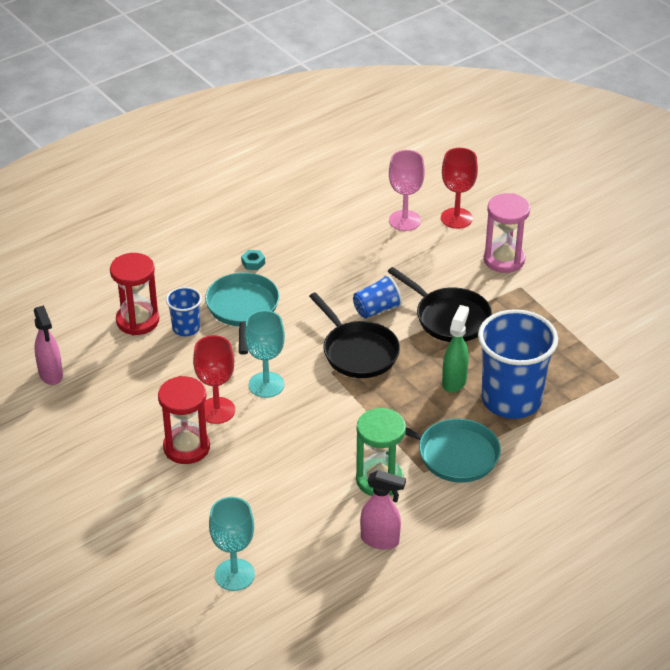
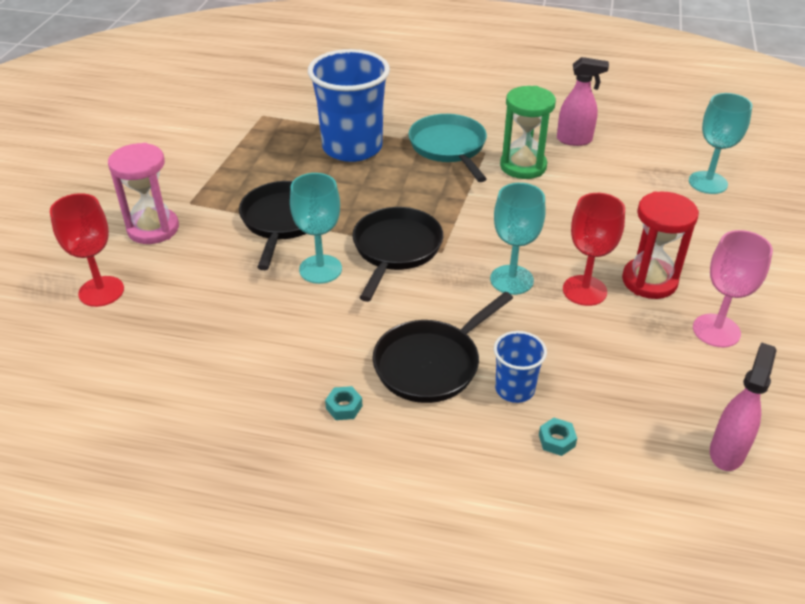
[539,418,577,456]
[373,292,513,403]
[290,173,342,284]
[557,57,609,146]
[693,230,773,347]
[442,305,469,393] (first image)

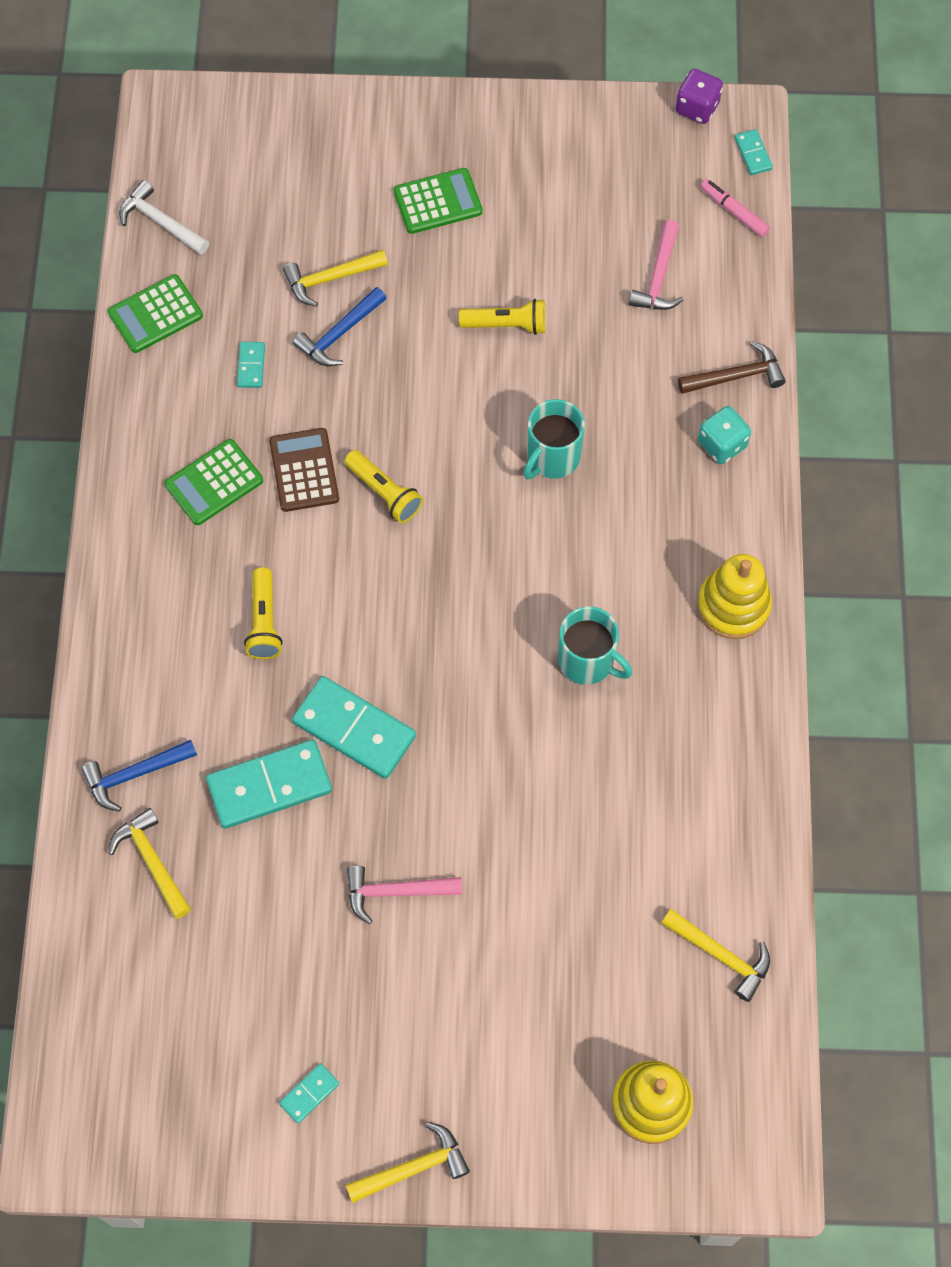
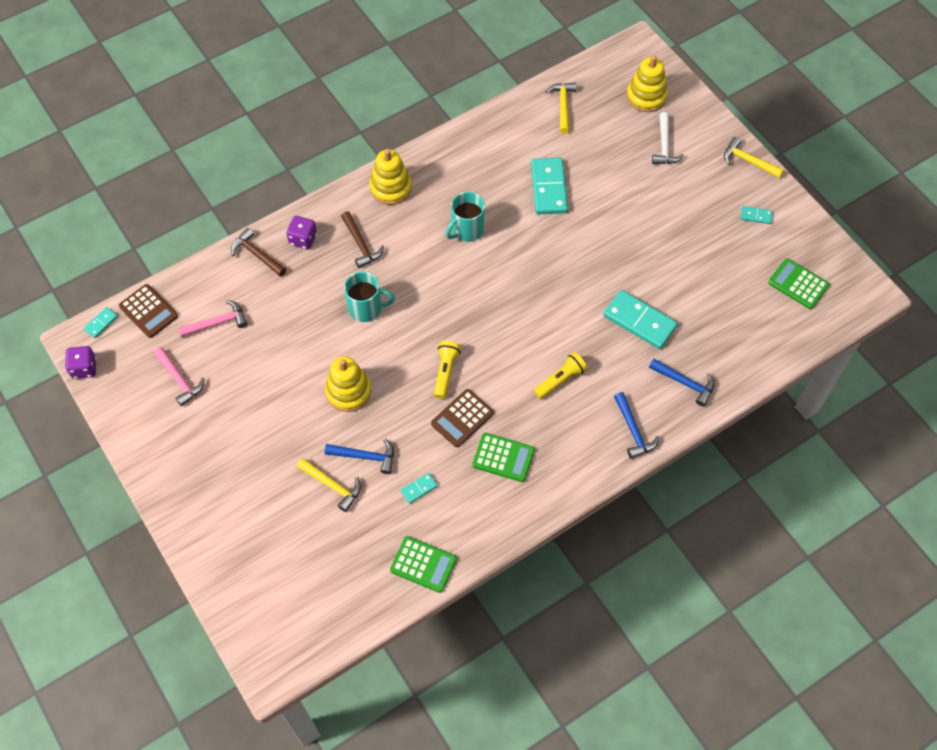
[108,808,191,919] (first image)
[652,112,684,164]
[531,158,568,214]
[153,347,204,406]
[768,258,829,309]
[459,299,546,335] (first image)
[446,192,485,242]
[286,216,317,249]
[119,284,178,338]
[325,357,371,412]
[341,211,384,268]
[614,392,660,459]

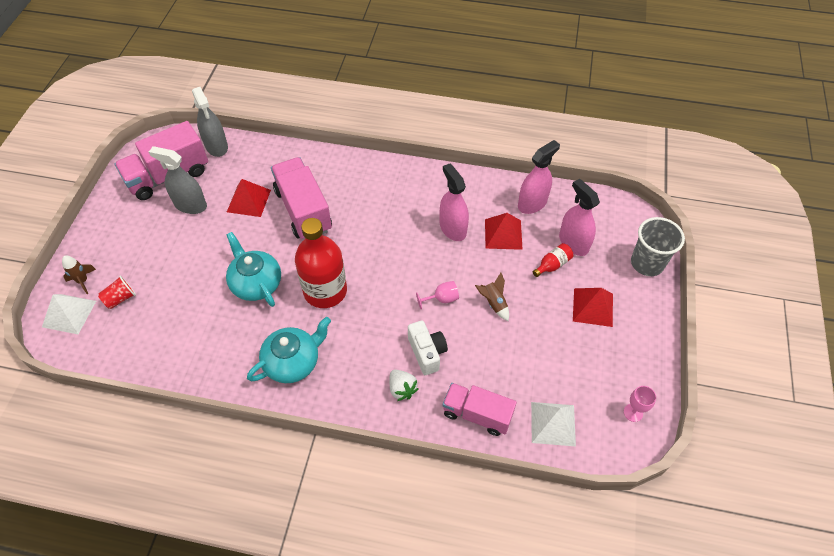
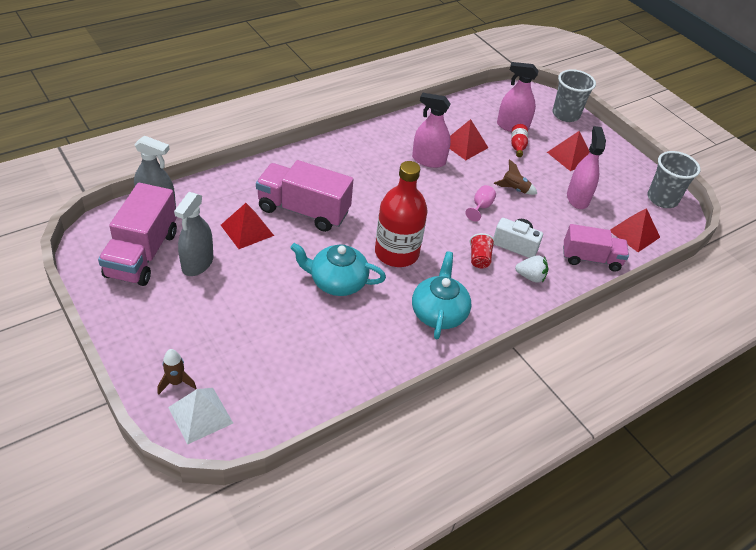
[470,233,495,268]
[174,192,214,276]
[563,224,629,272]
[567,126,606,209]
[610,208,660,252]
[648,151,700,208]

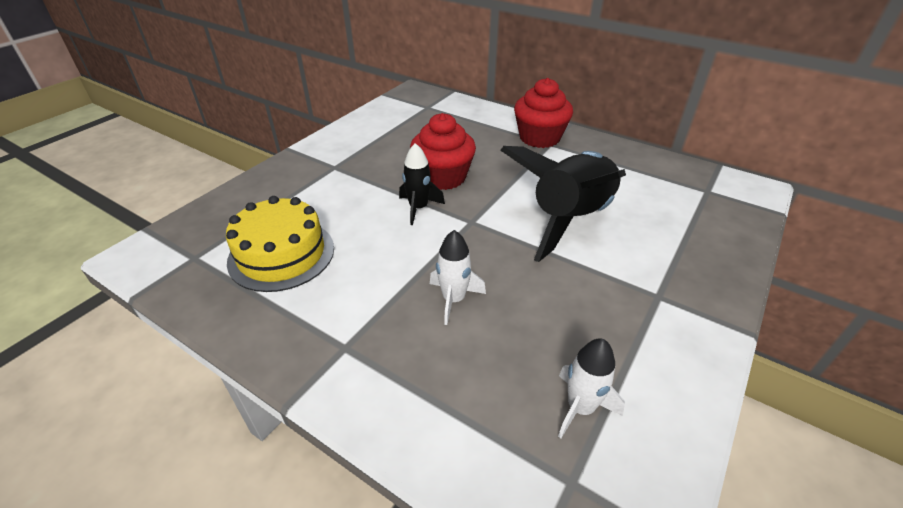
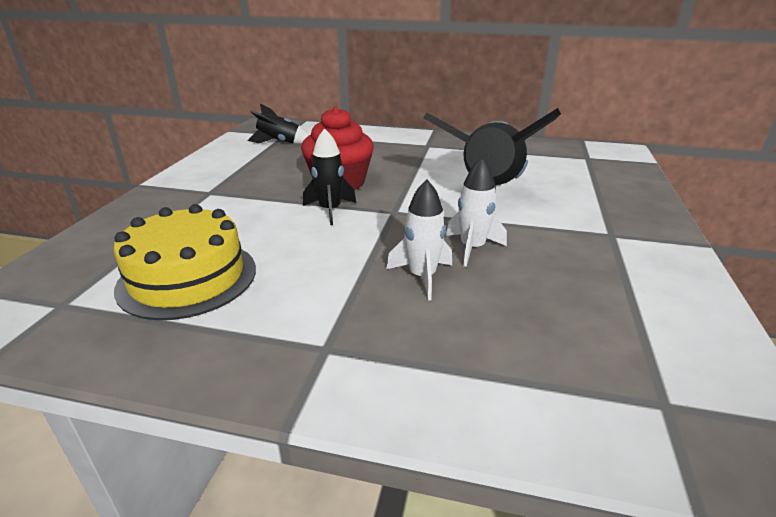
[514,78,573,148] (first image)
[446,157,507,267]
[247,104,309,144]

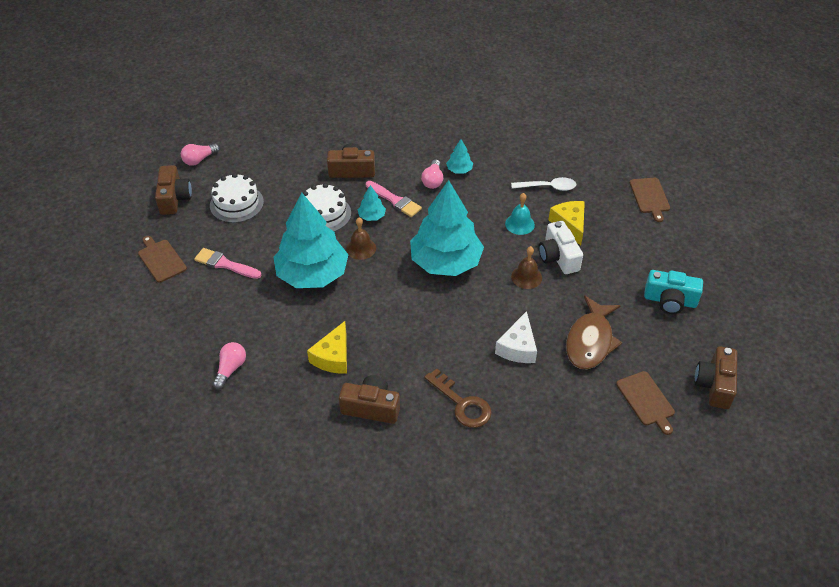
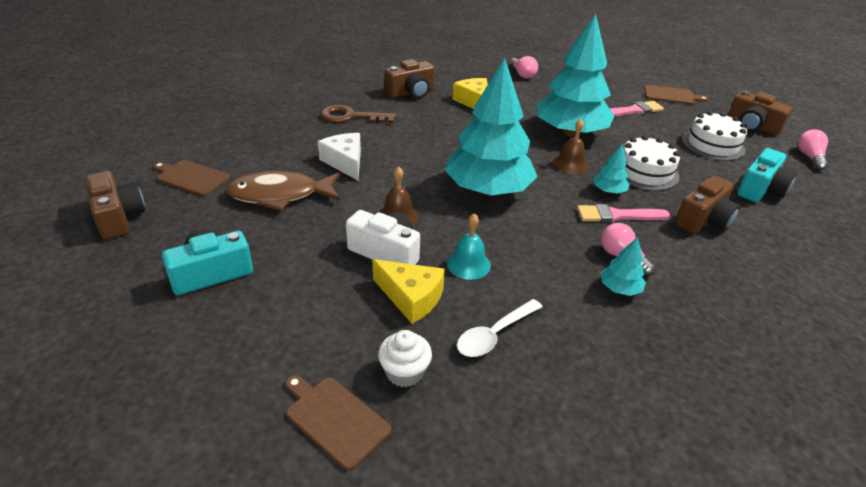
[226,171,340,211]
[378,330,432,387]
[737,148,797,202]

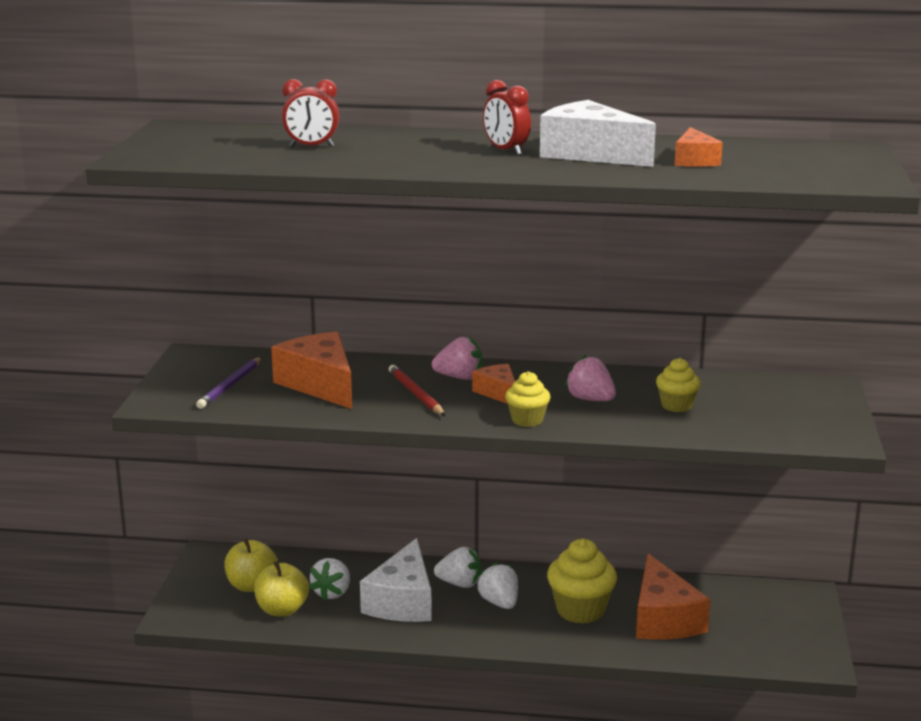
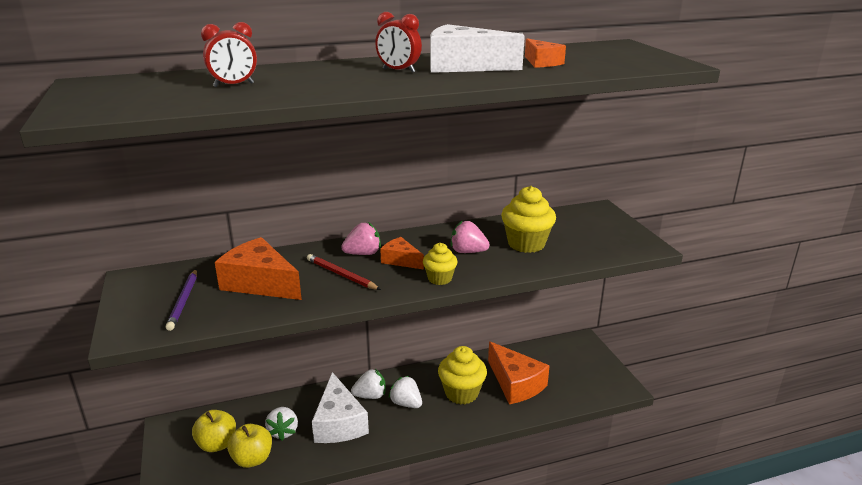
[501,186,556,253]

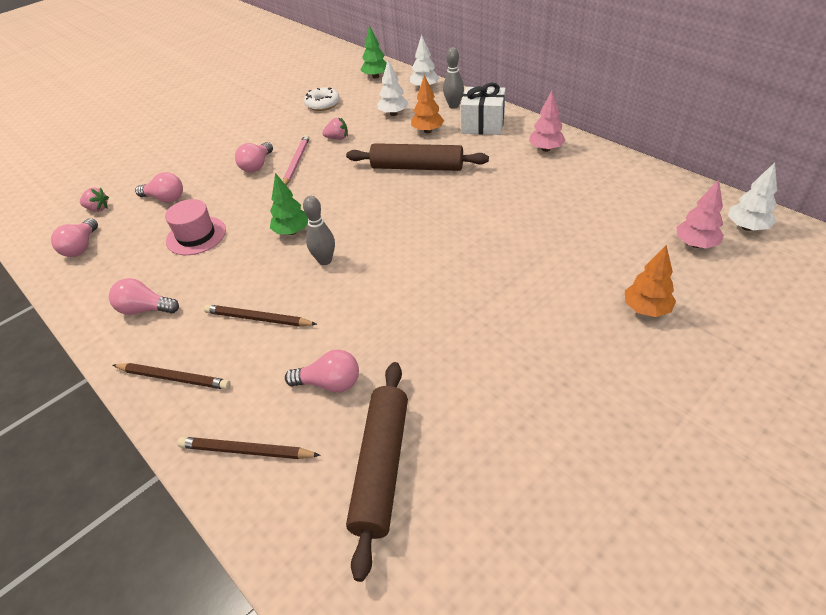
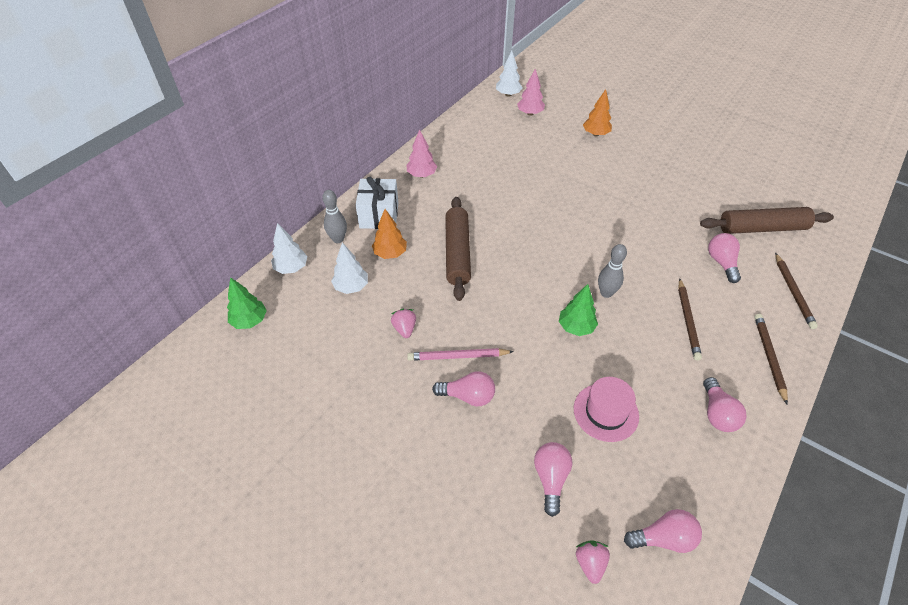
[304,87,340,111] (first image)

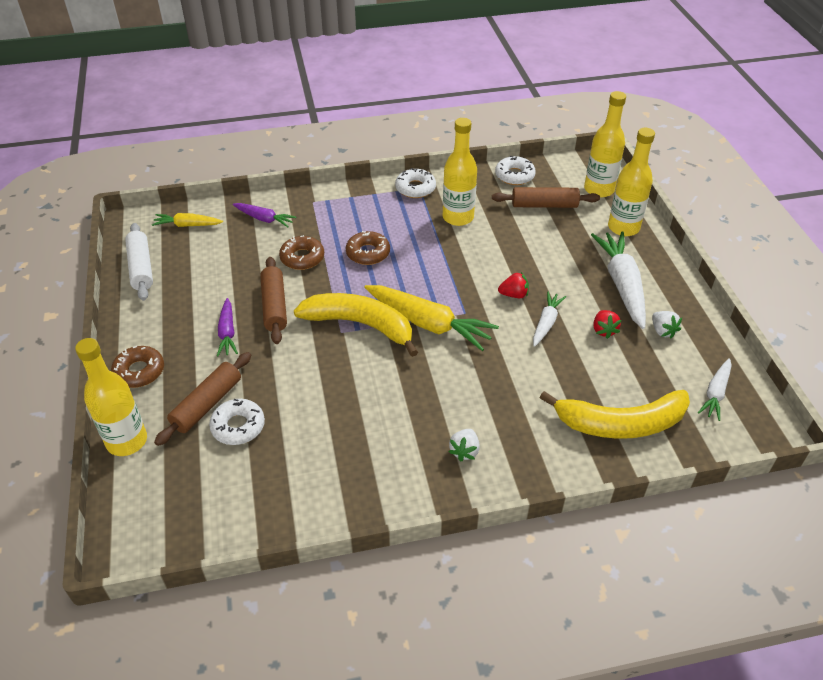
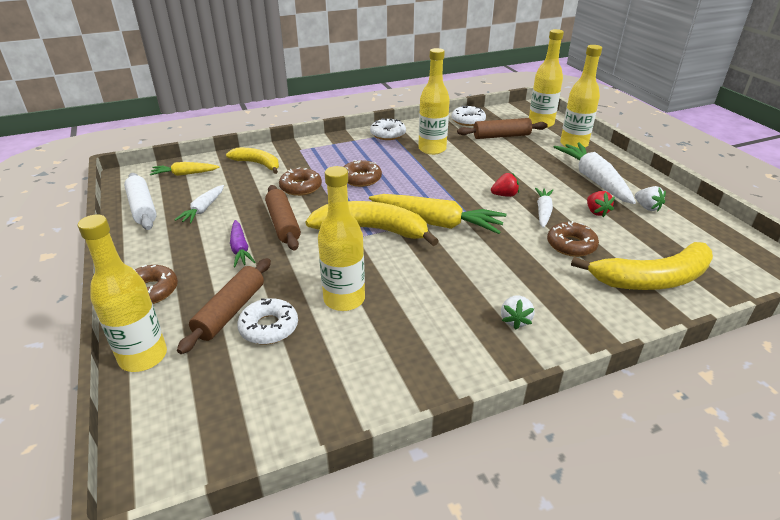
[226,148,279,174]
[174,185,224,224]
[318,166,365,311]
[547,221,599,257]

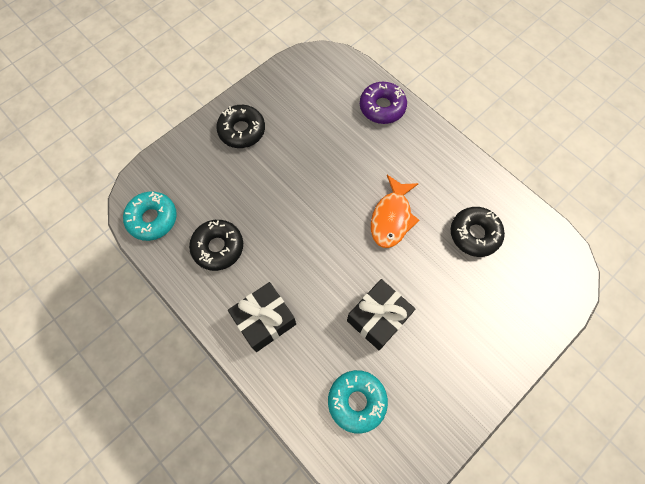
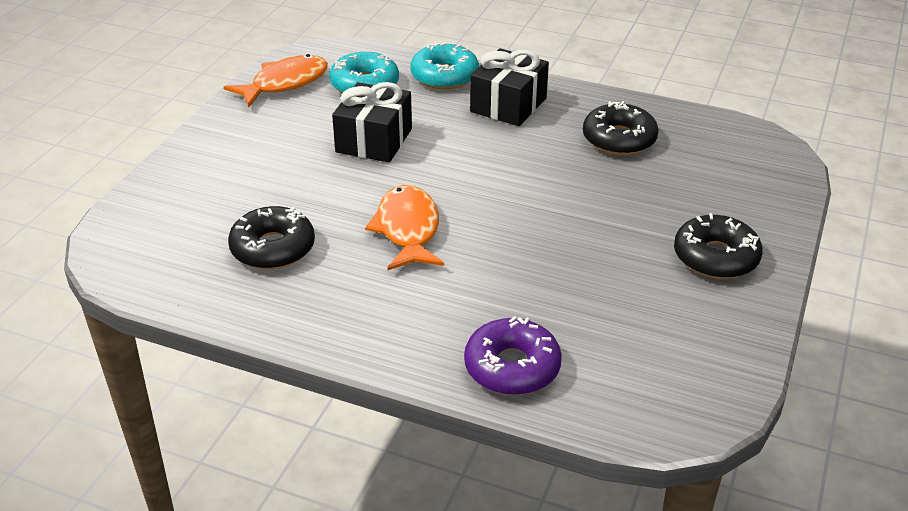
[410,42,479,89]
[224,54,328,107]

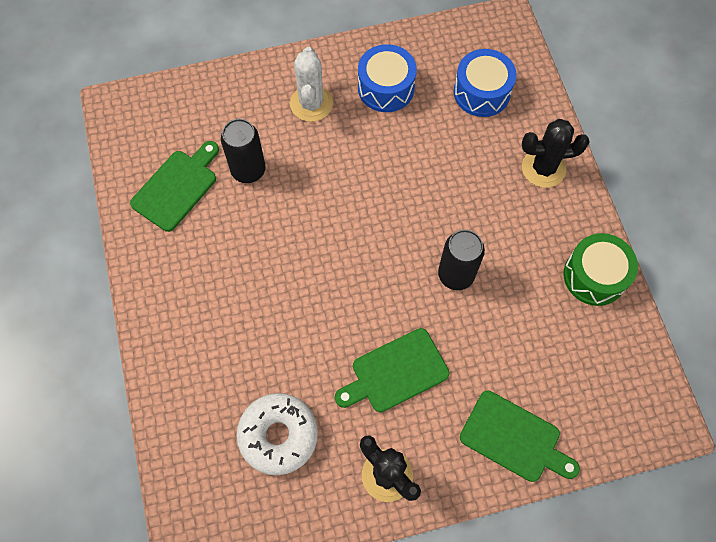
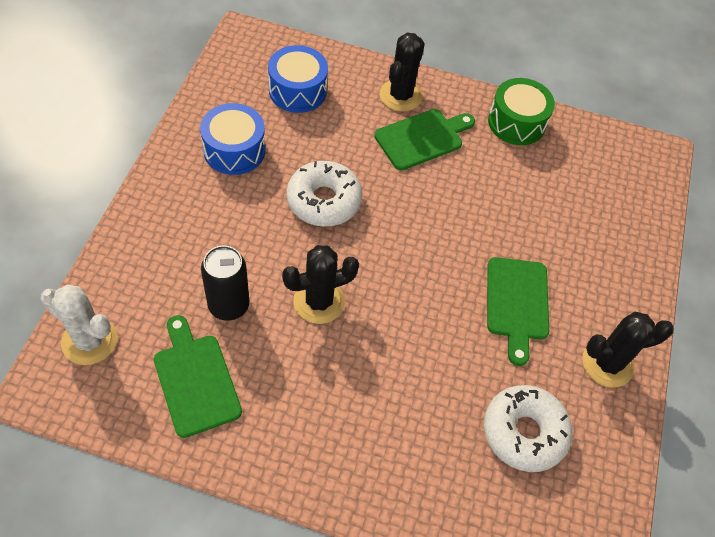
[40,284,117,365]
[438,230,485,290] (first image)
[374,109,475,170]
[282,245,359,324]
[286,161,362,227]

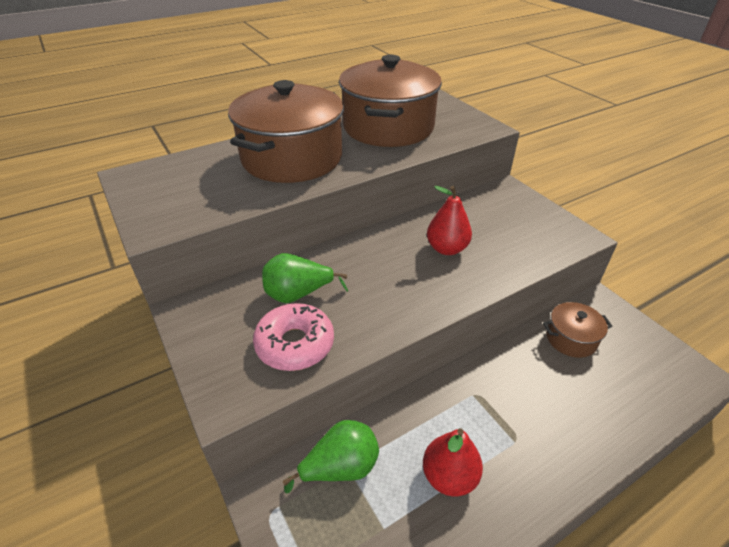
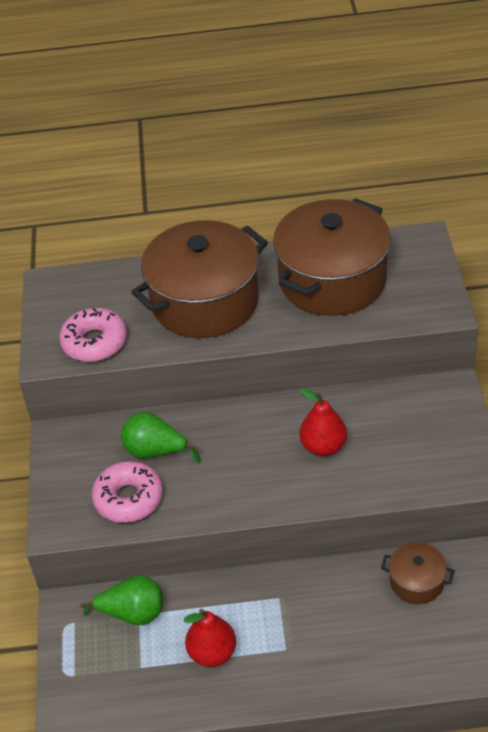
[59,308,127,362]

